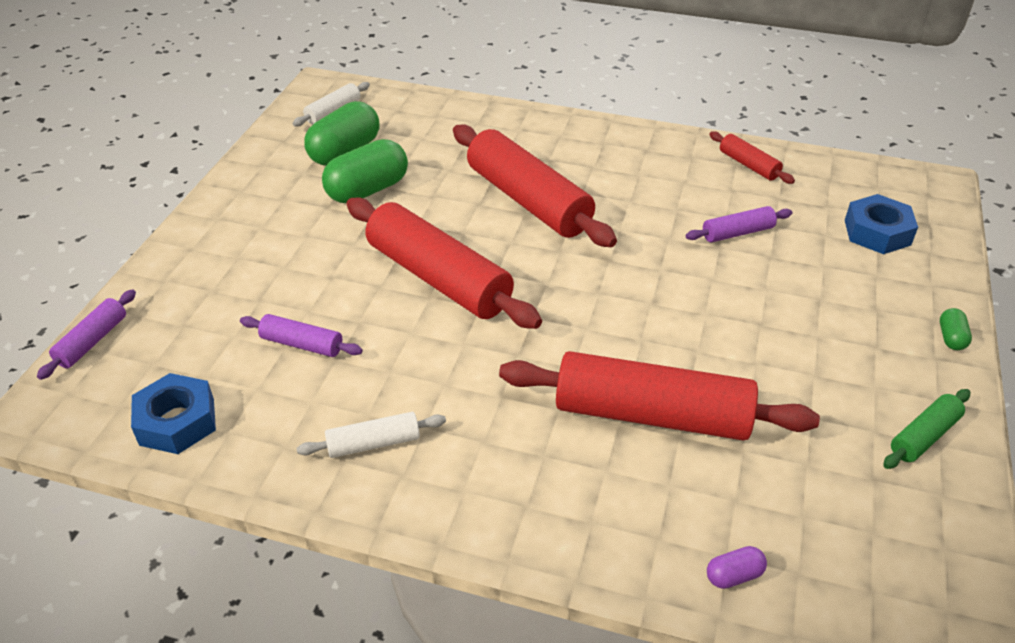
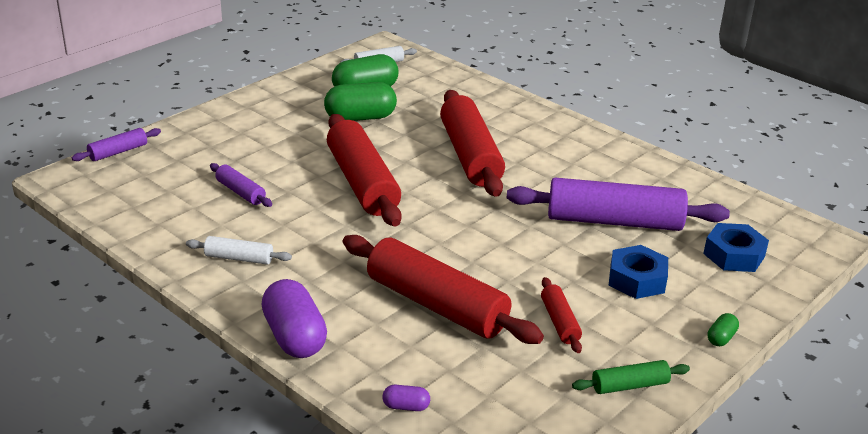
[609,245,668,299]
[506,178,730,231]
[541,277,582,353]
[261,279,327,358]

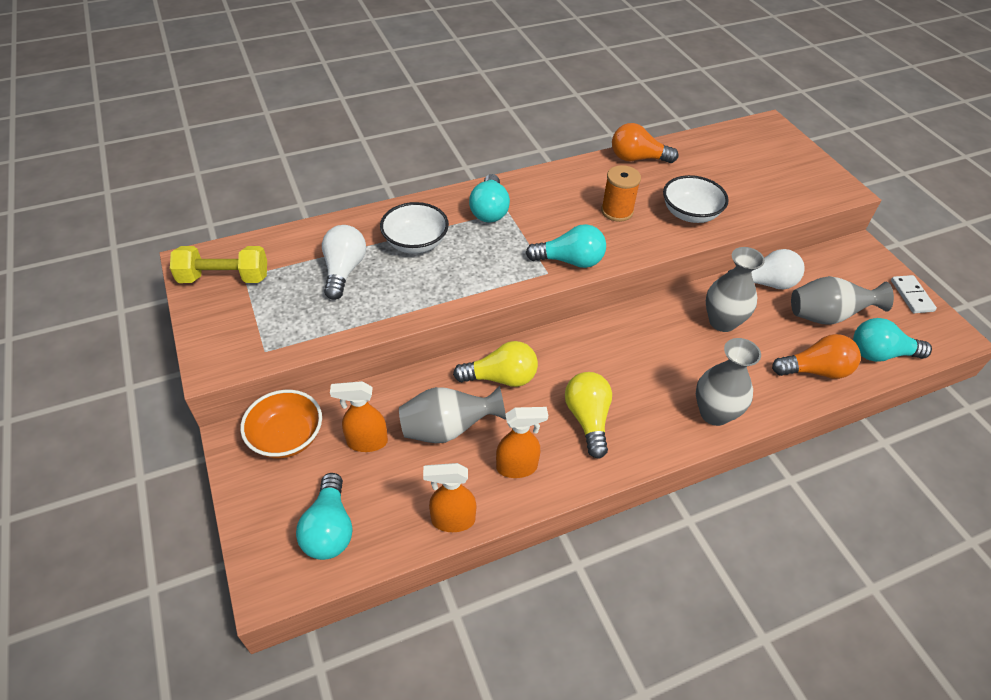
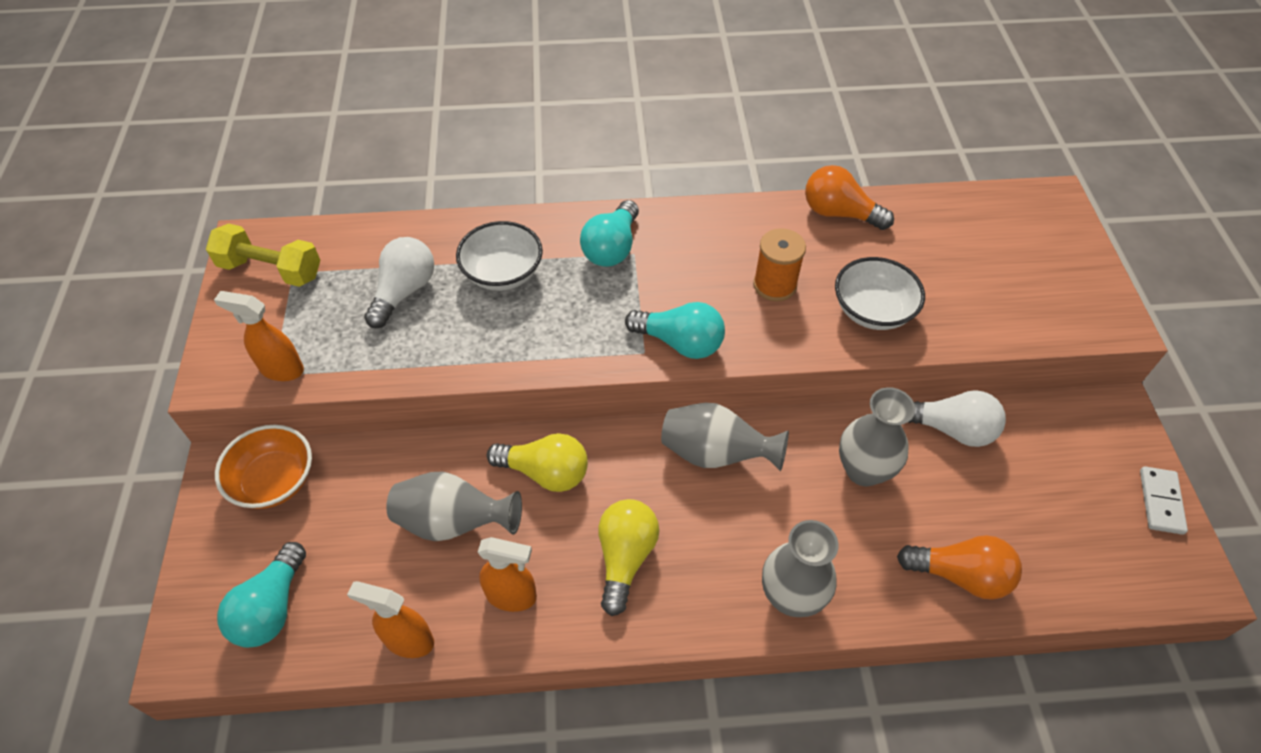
[214,291,304,381]
[661,403,789,471]
[853,318,932,362] (first image)

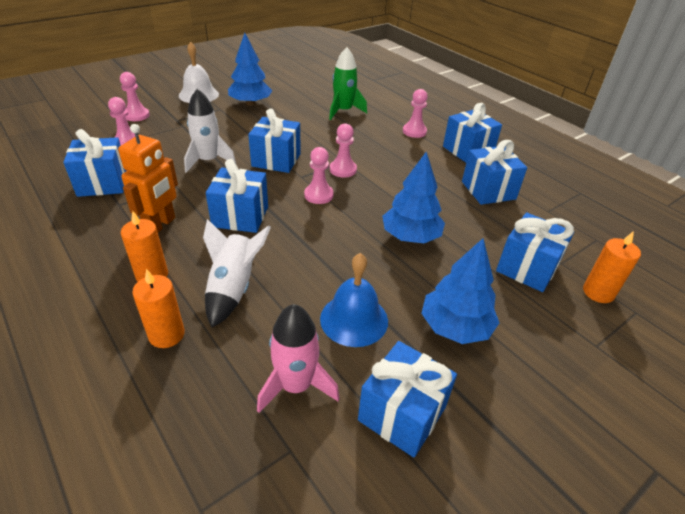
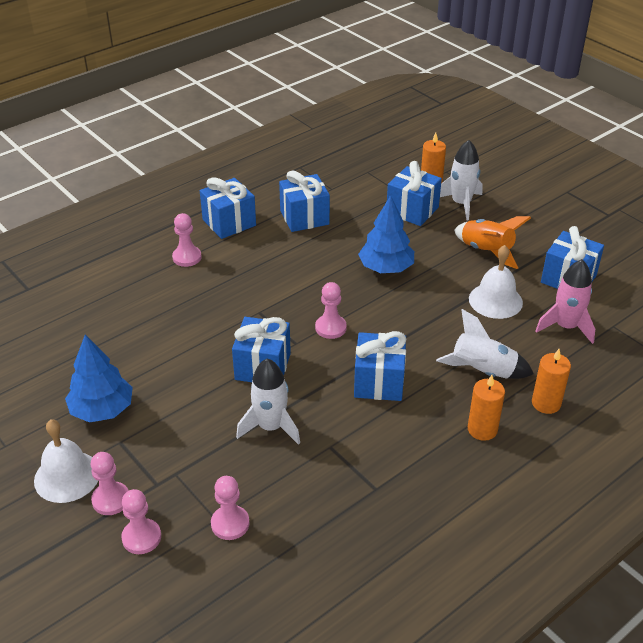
[63,129,127,197] (first image)
[118,124,178,232] (first image)
[469,245,523,319]
[329,47,367,120] (first image)
[90,452,129,515]
[454,216,531,269]
[440,140,483,220]

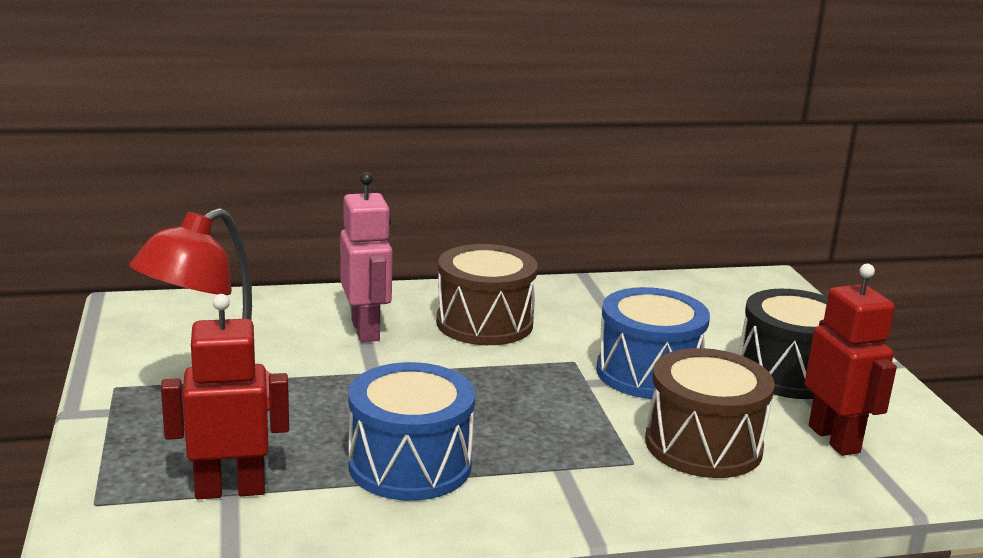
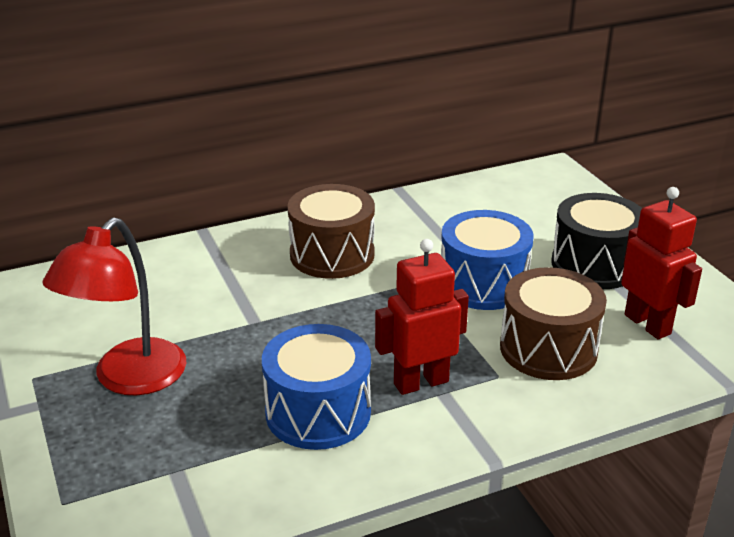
[375,239,469,395]
[340,172,393,342] (first image)

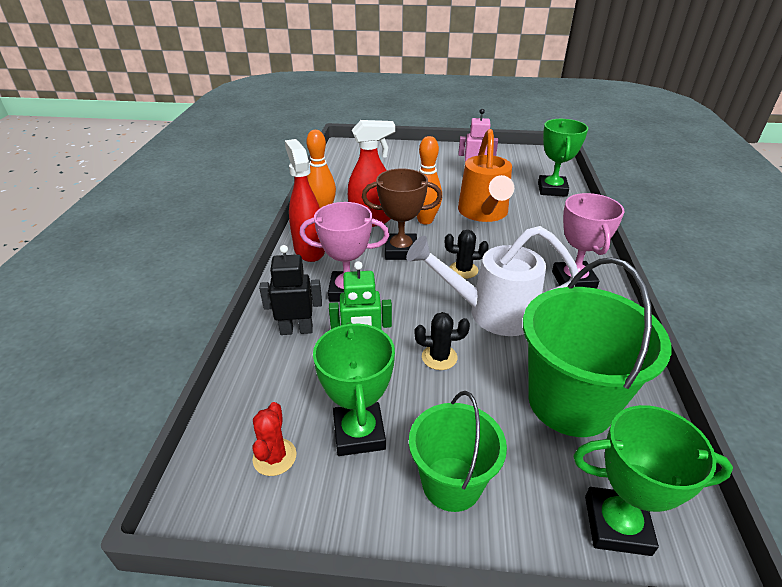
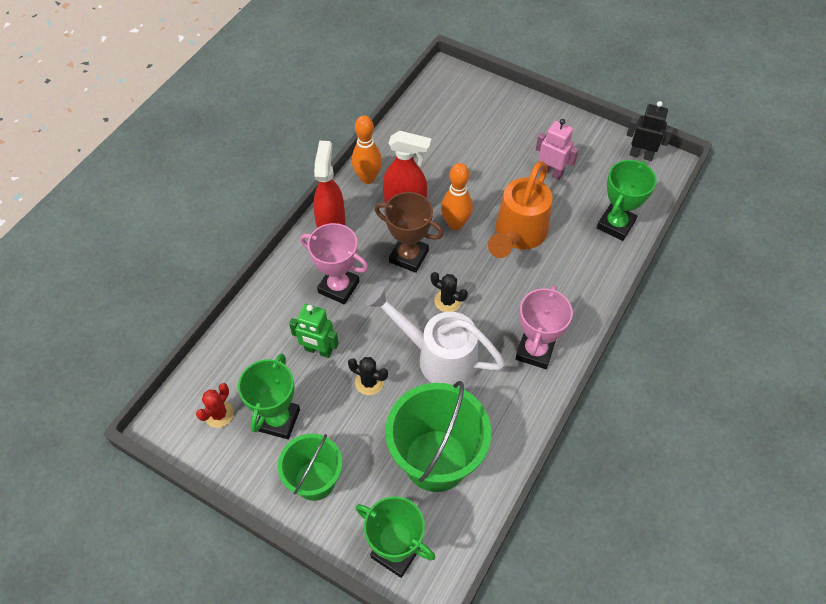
[626,101,673,161]

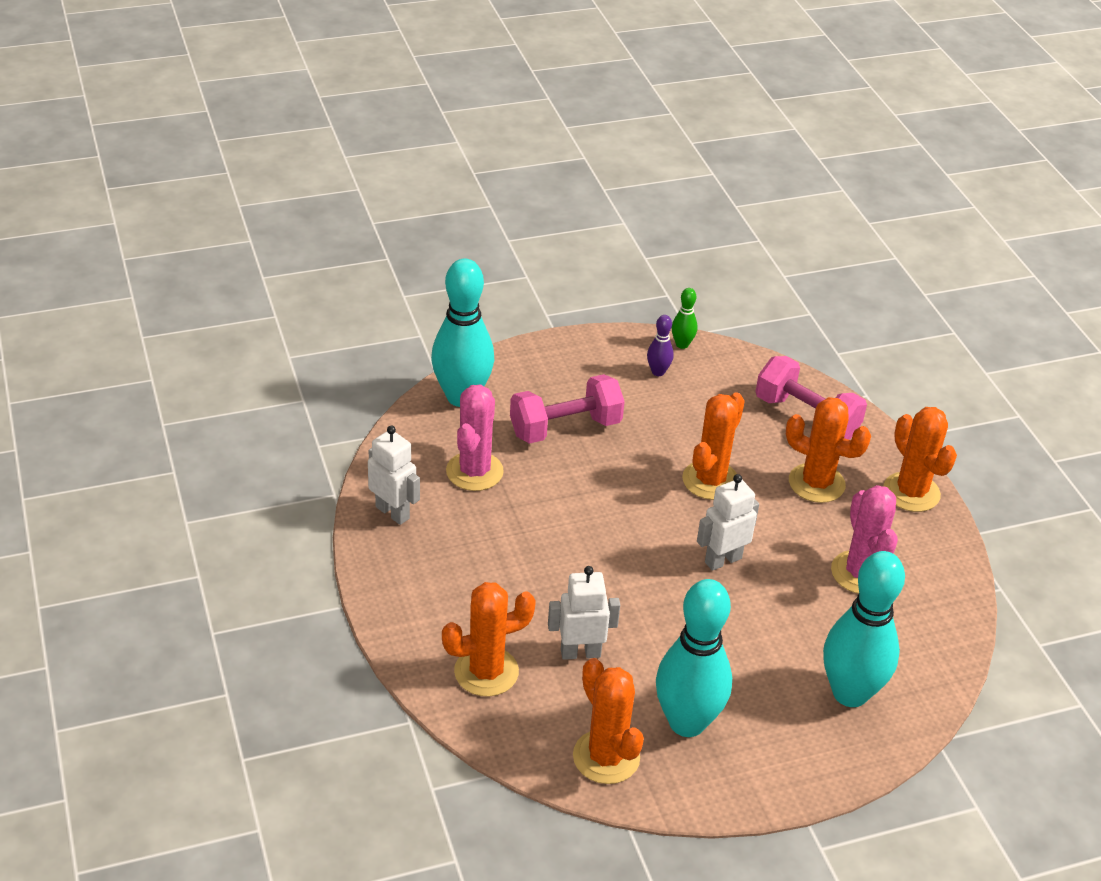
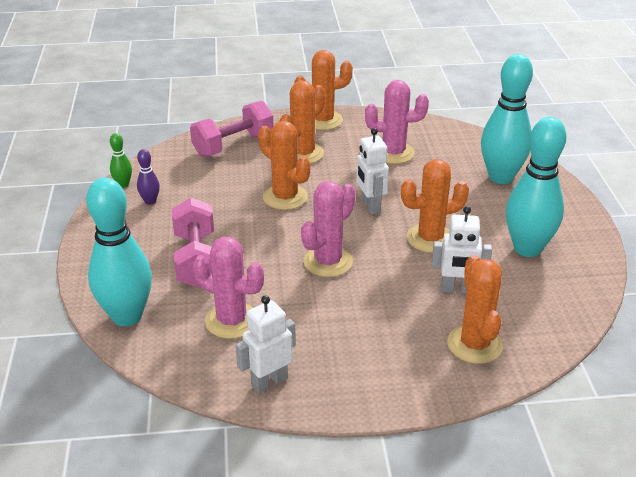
[432,206,492,293]
[401,159,469,253]
[301,181,356,277]

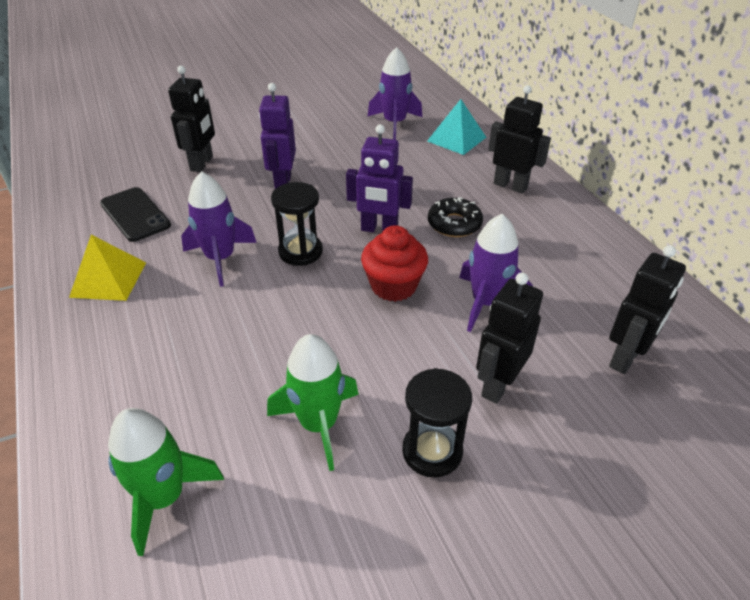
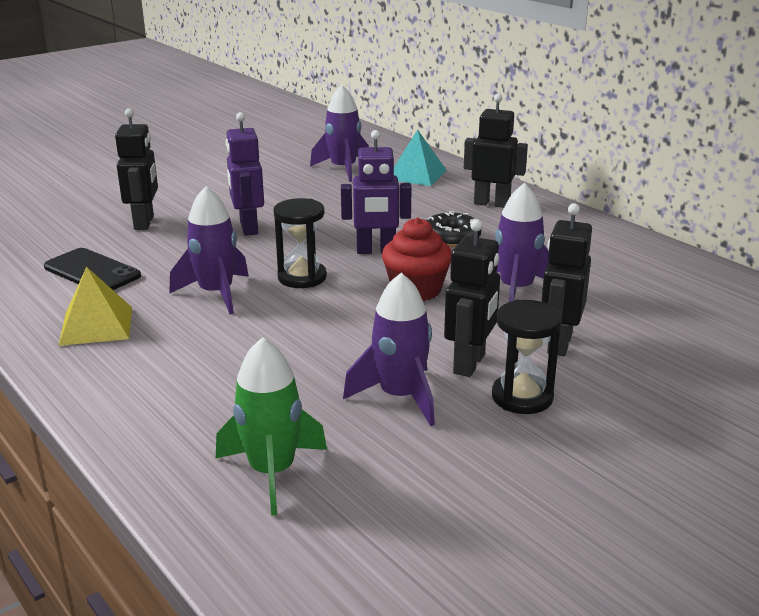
[343,273,435,426]
[444,219,500,377]

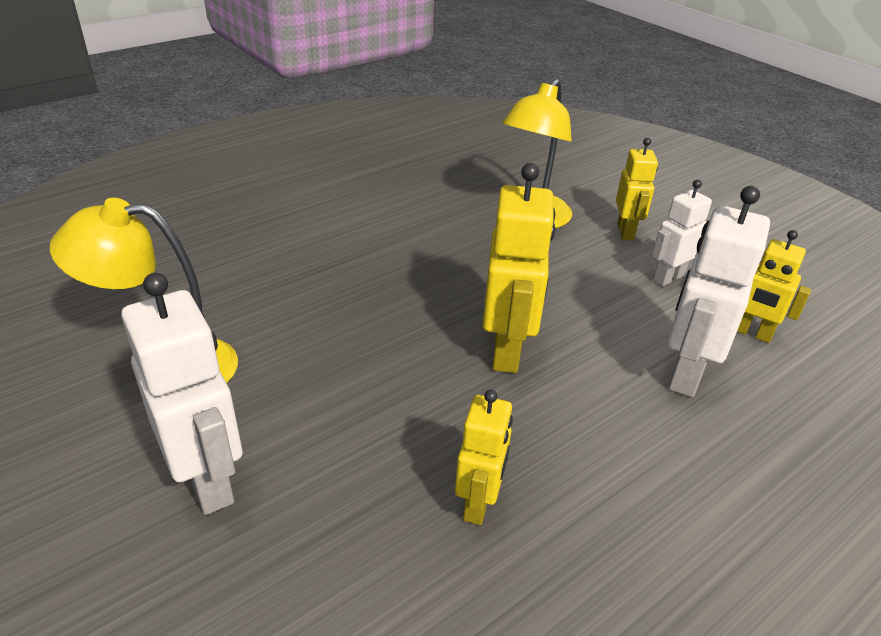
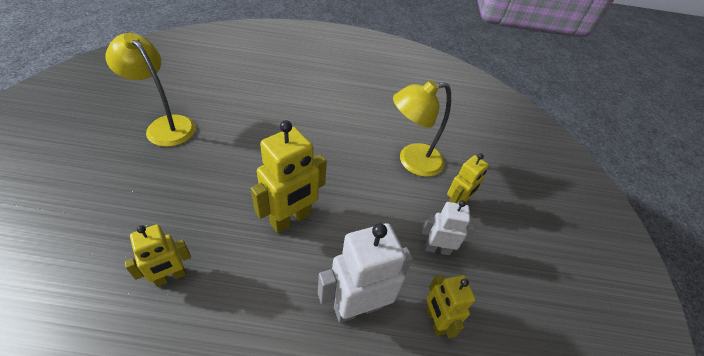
[121,273,243,515] (first image)

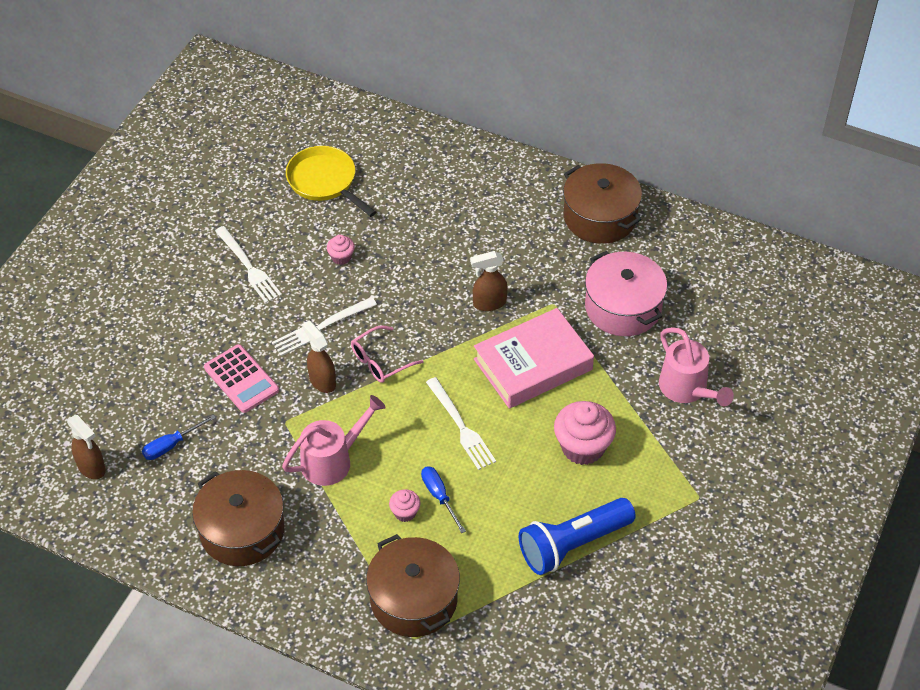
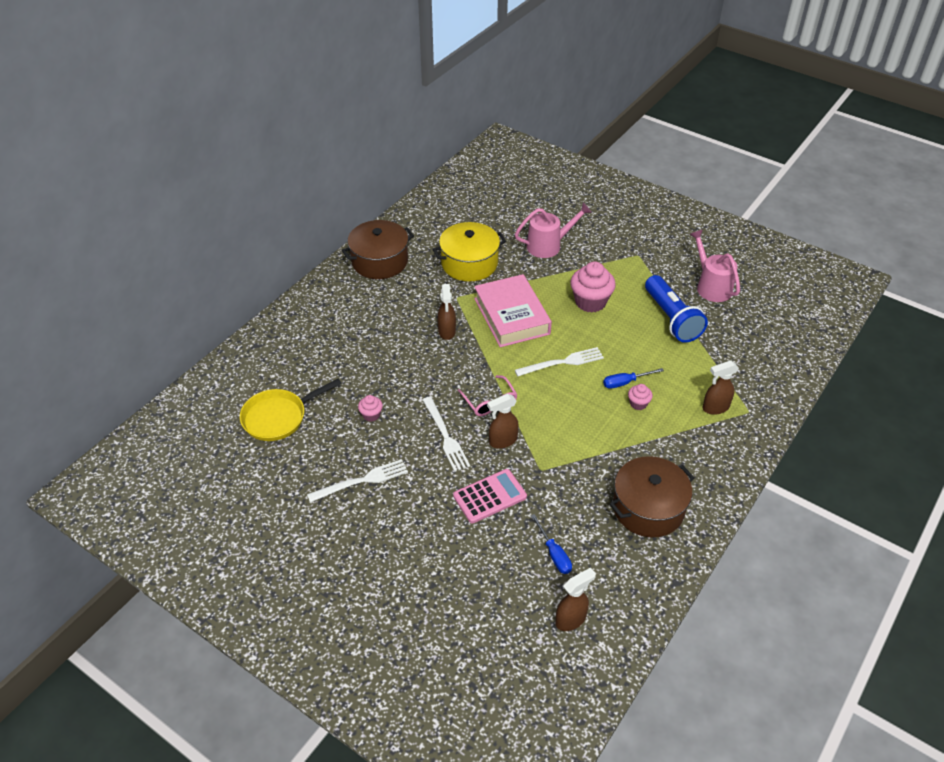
[690,230,740,302]
[703,361,739,415]
[433,222,506,281]

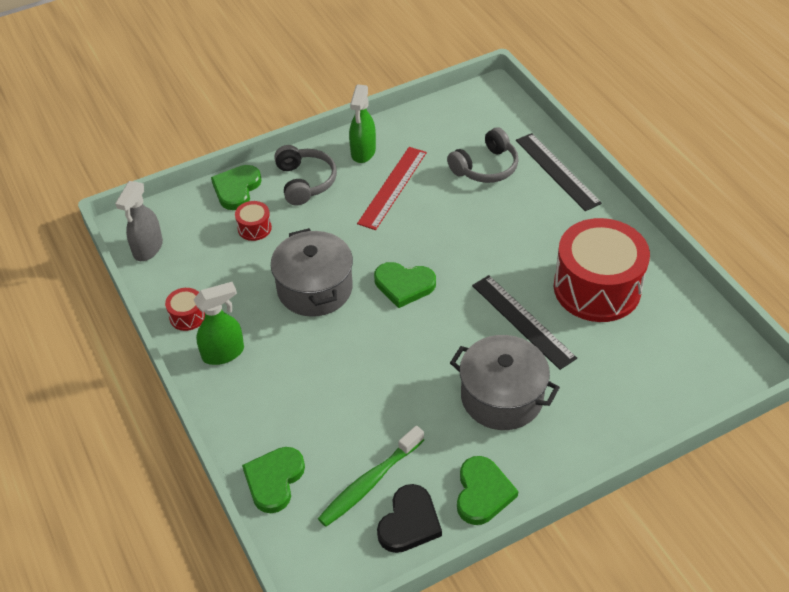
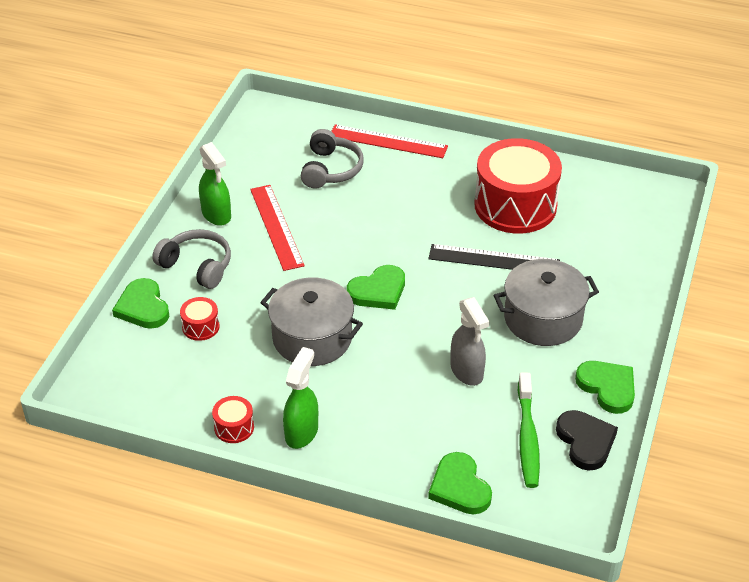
[450,297,490,386]
[331,125,448,158]

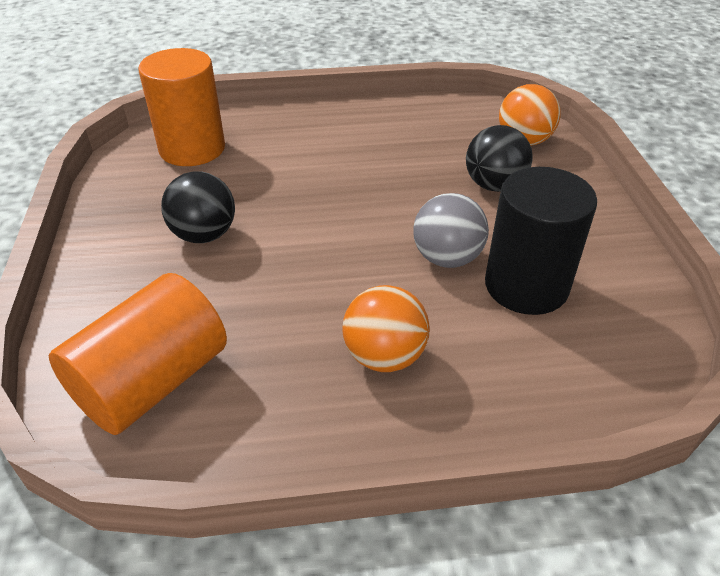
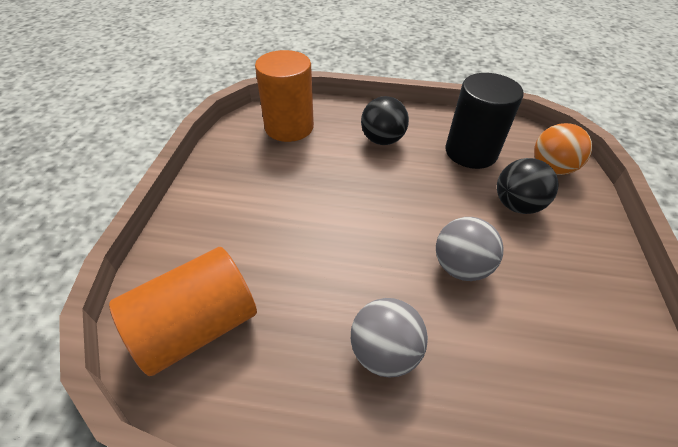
[361,96,409,145]
[351,298,428,378]
[445,73,524,169]

